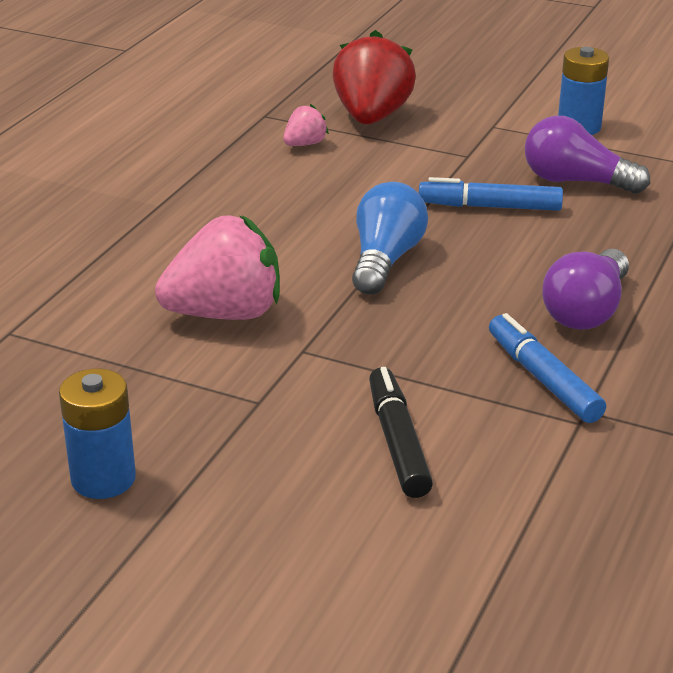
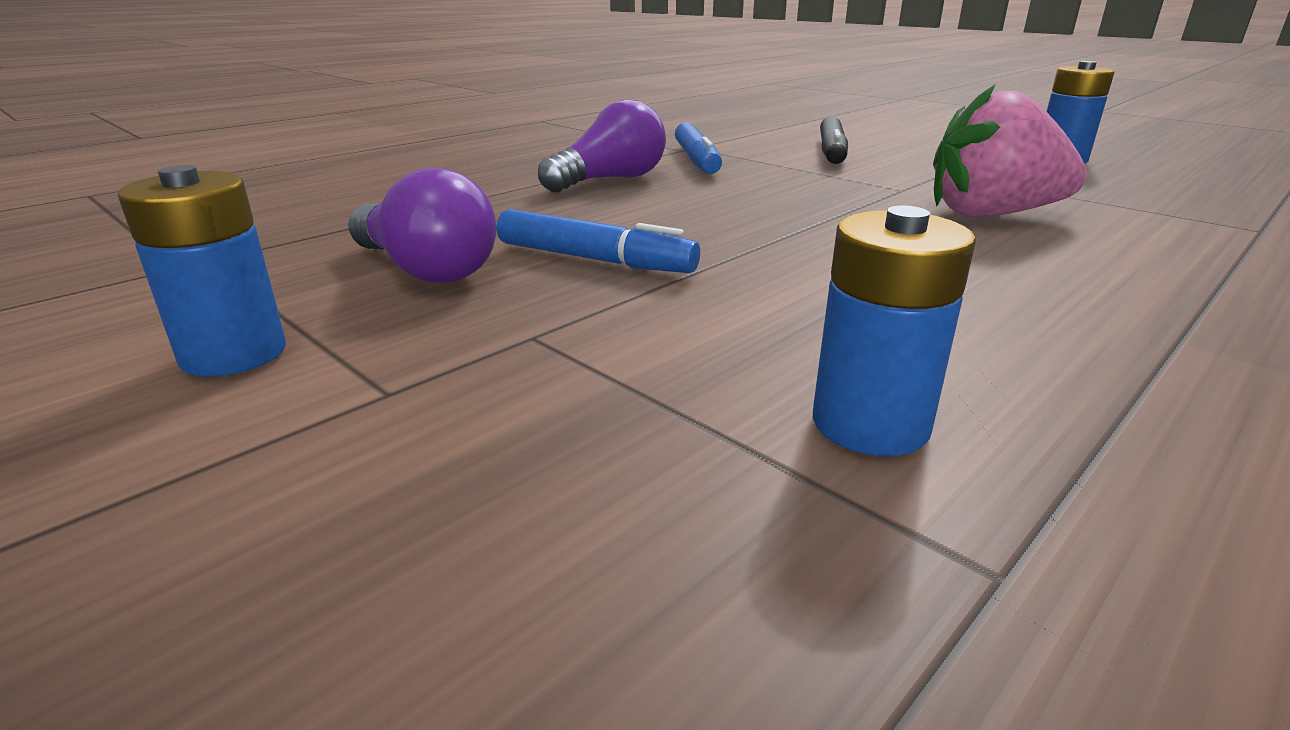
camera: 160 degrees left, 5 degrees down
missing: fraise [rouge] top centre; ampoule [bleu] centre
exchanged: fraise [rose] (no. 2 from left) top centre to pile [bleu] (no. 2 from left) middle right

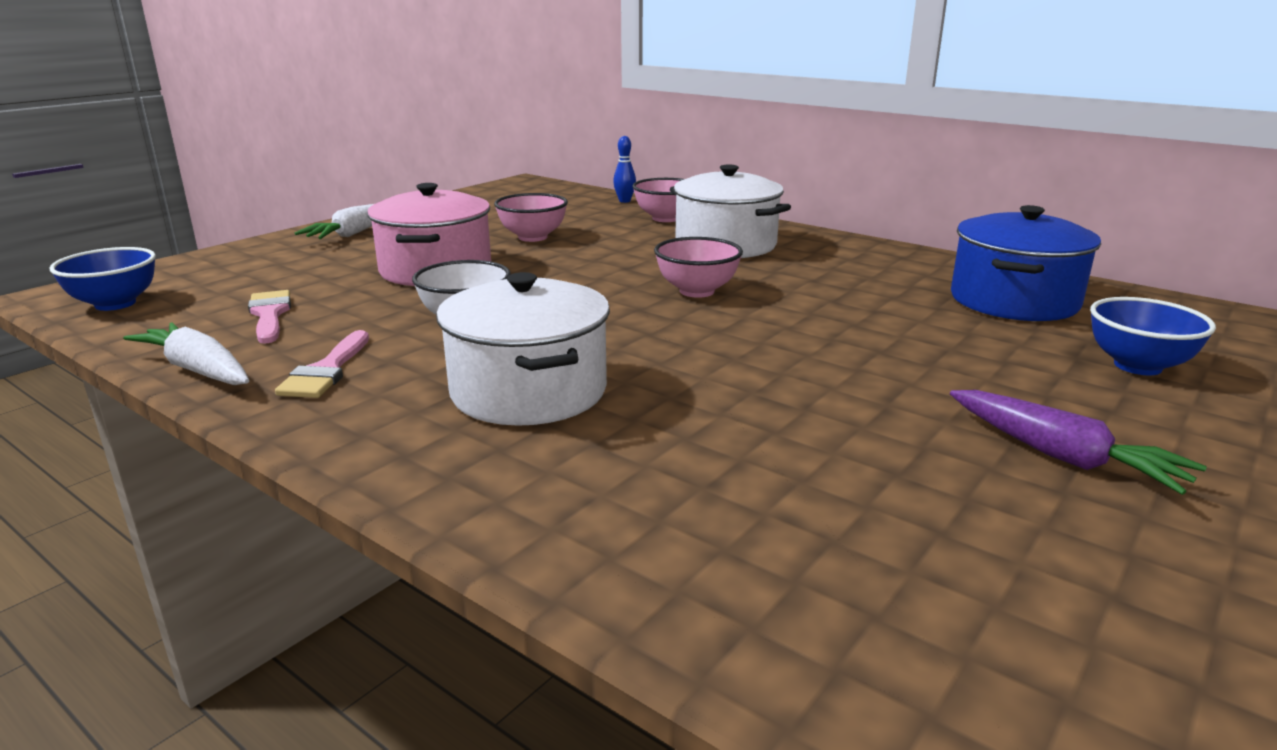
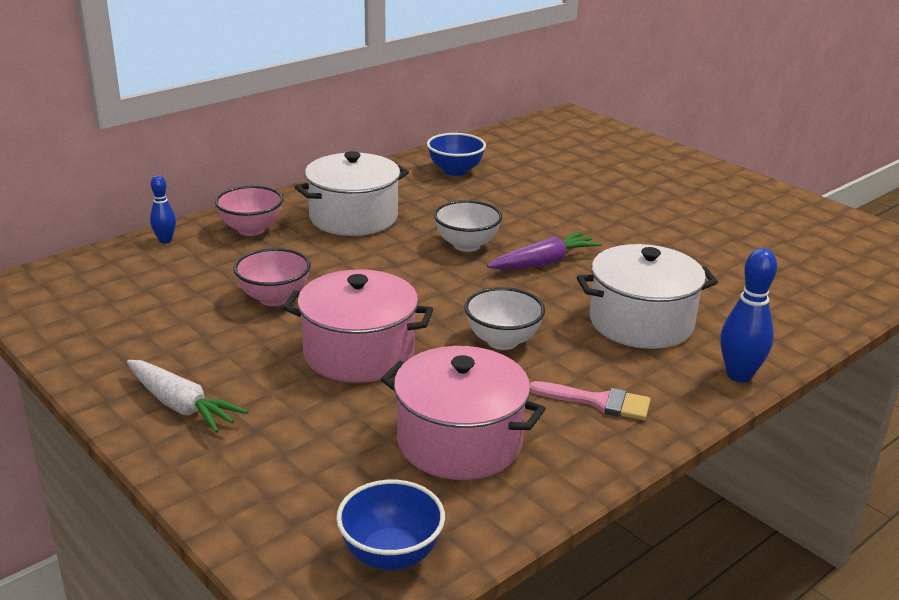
camera: 80 degrees left, 5 degrees up
missing: carotte [blanc] (no. 1 from left) middle left; marmite [bleu] middle right
appeared: quille [bleu] (no. 2 from left) middle right
relocated: carotte [violet] middle right to centre; bol [bleu] (no. 2 from left) middle right to top centre
exchanged: pinceau [rose] (no. 1 from left) middle left to marmite [rose] (no. 2 from left) bottom centre
colour: bol [rose] (no. 3 from left) centre to bol [blanc] (no. 1 from left) centre

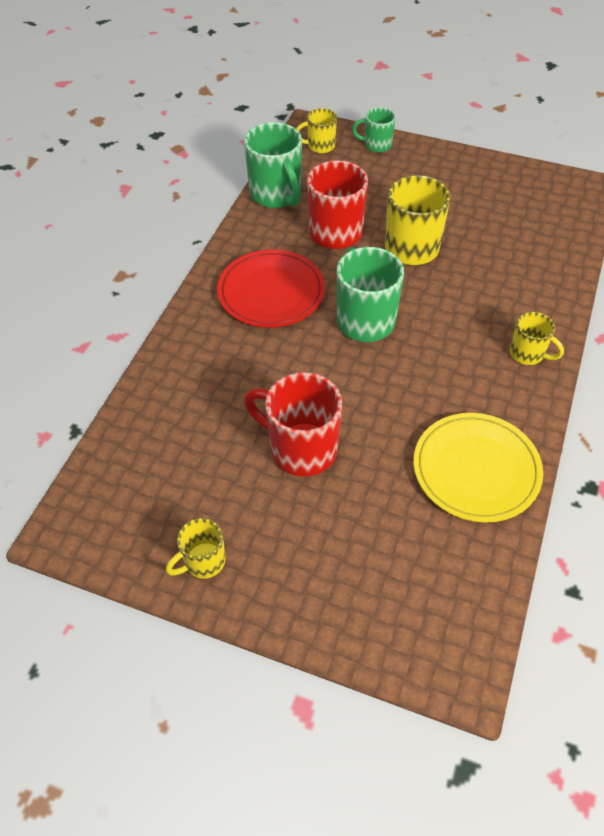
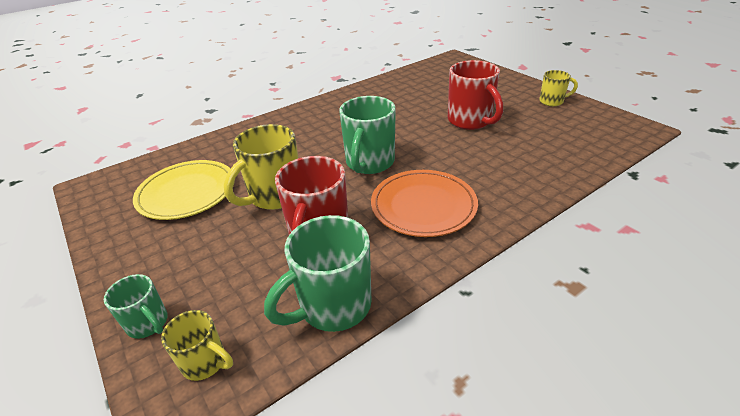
camera: 145 degrees left, 15 degrees down
missing: tasse [jaune] (no. 4 from left) middle right
relocated: assiette [jaune] middle right to middle left
colour: assiette [rouge] centre to assiette [orange] centre
spun: tasse [vert] (no. 1 from left in the first image) top centre = centre 135 degrees counterclockwise

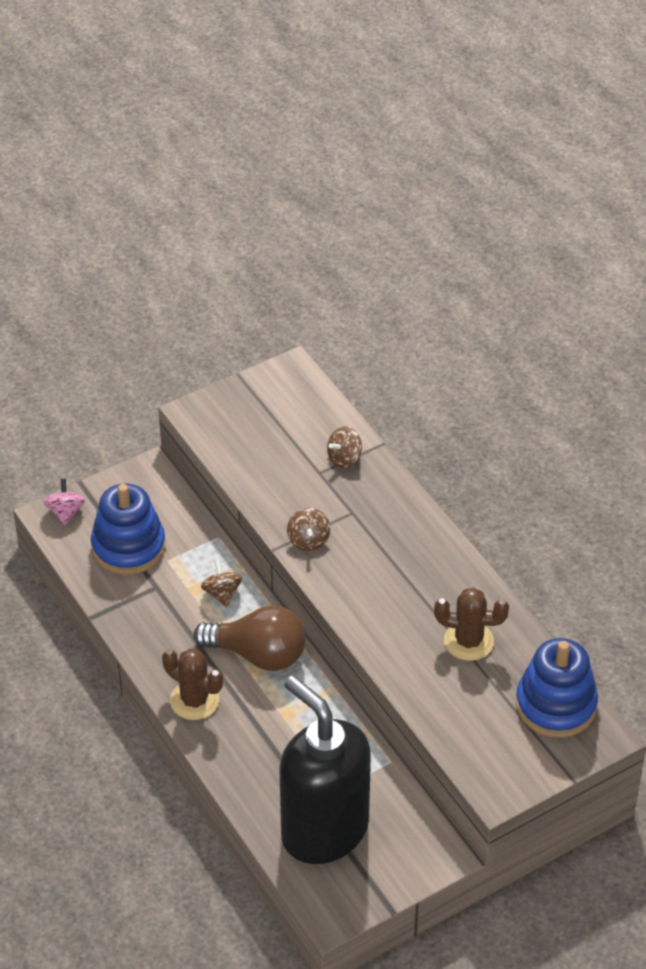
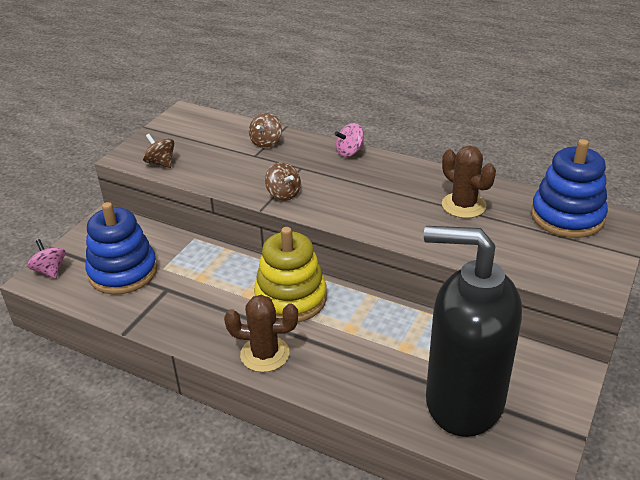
camera: 30 degrees left, 10 degrees down
appeared: toupie [rose] (no. 2 from left) top centre
relocated: toupie [marron] (no. 1 from left) centre to top left
exchanged: ampoule [marron] centre to jouet à empiler [jaune] centre
spun: cactus [marron] (no. 2 from left) middle right = middle right 75 degrees clockwise

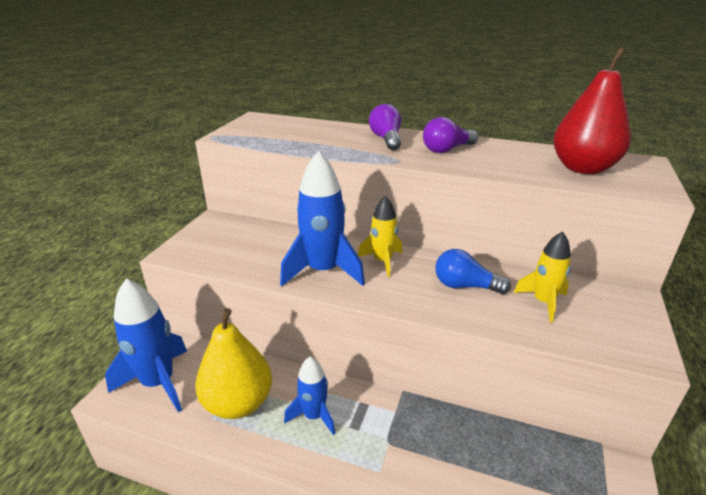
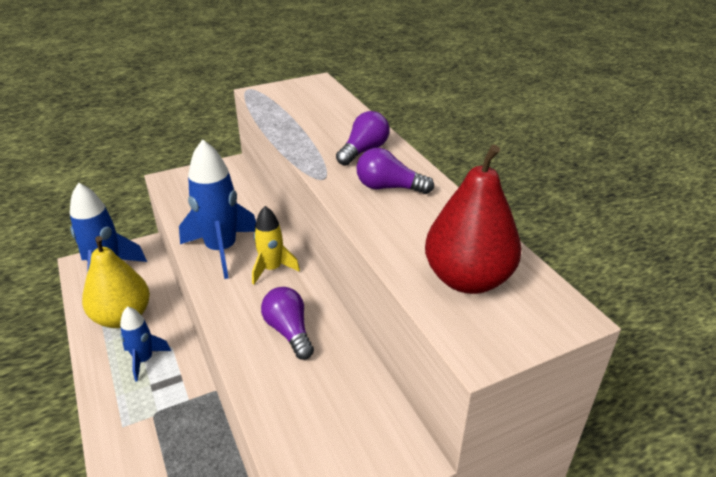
camera: 45 degrees right, 5 degrees up
missing: fusée [jaune] (no. 2 from left) middle right
colour: ampoule [bleu] middle right to ampoule [violet] (no. 1 from left) bottom centre

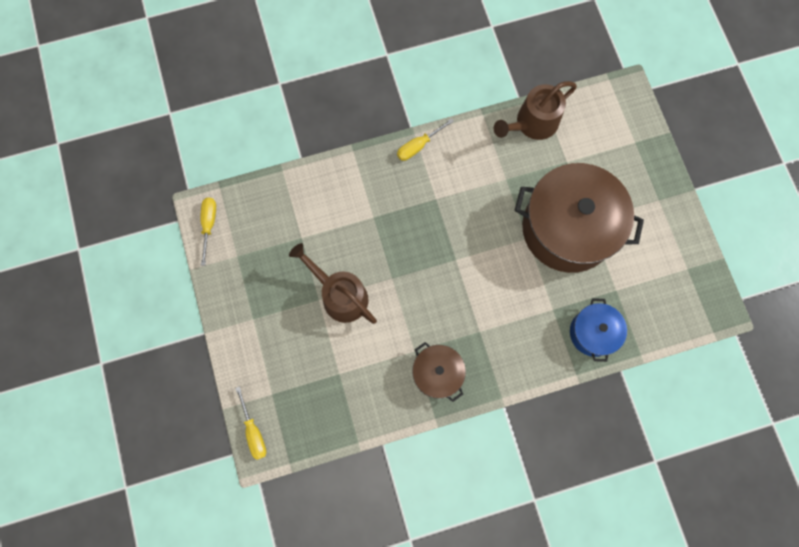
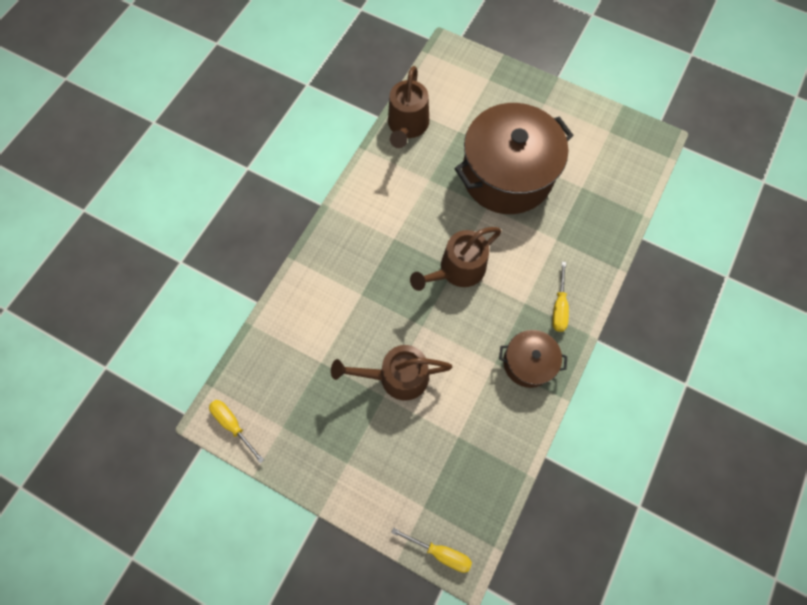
camera: 45 degrees left, 5 degrees down
missing: marmite [bleu] middle right
appeared: arrosoir [marron] (no. 3 from left) centre
relocated: tournevis [jaune] (no. 3 from left) top centre to middle right

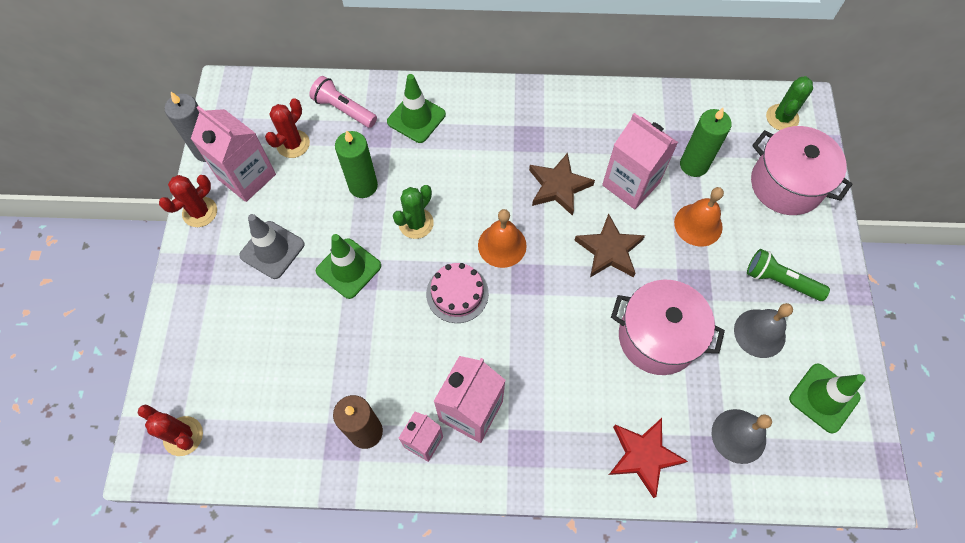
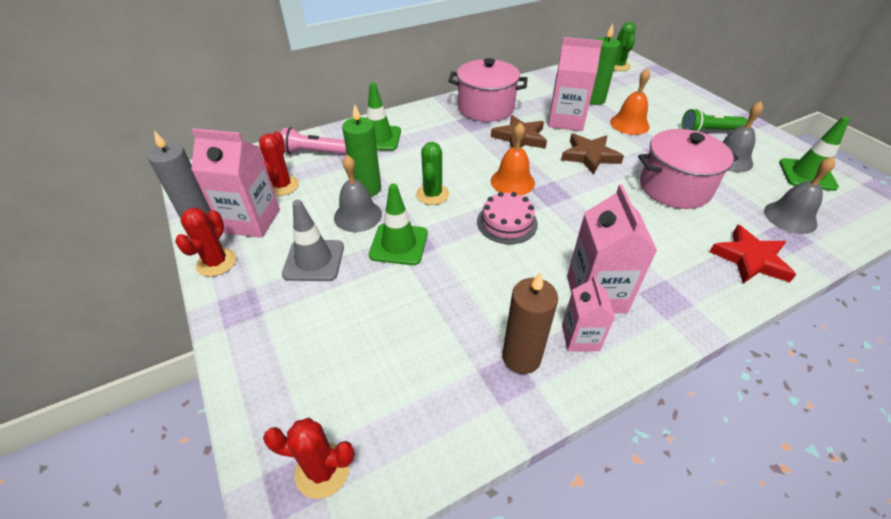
camera: 30 degrees left, 20 degrees down
appeared: cloche [gris] (no. 1 from left) centre
relocated: marmite [rose] (no. 2 from left in the first image) top right to marmite [rose] (no. 1 from left) top centre

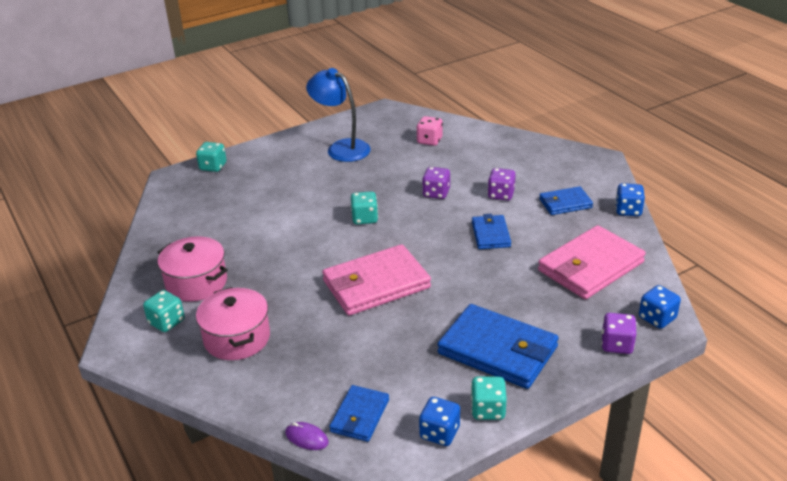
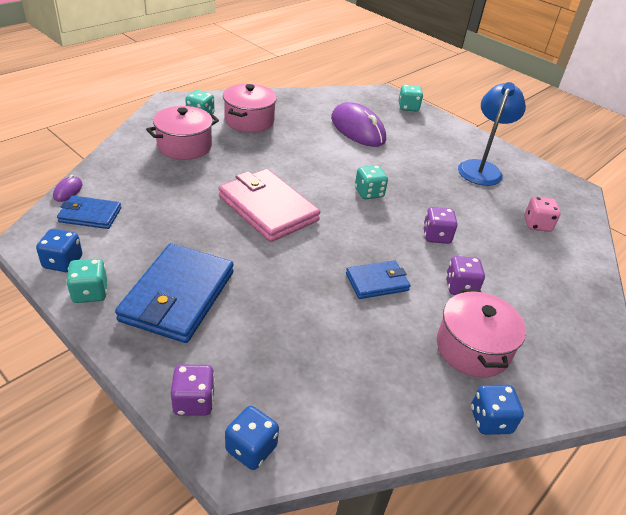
camera: 70 degrees right, 5 degrees up
missing: portefeuille [rose] (no. 2 from left) middle right
appeared: souris [violet] (no. 2 from left) top centre
exchanged: portefeuille [bleu] (no. 4 from left) middle right to marmite [rose] (no. 3 from left) middle right

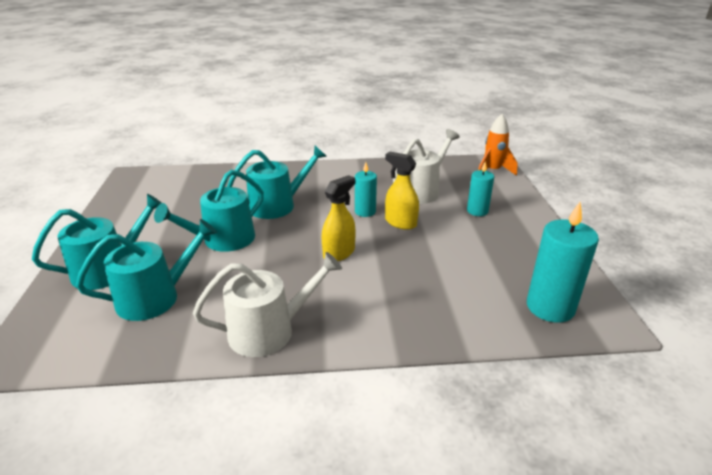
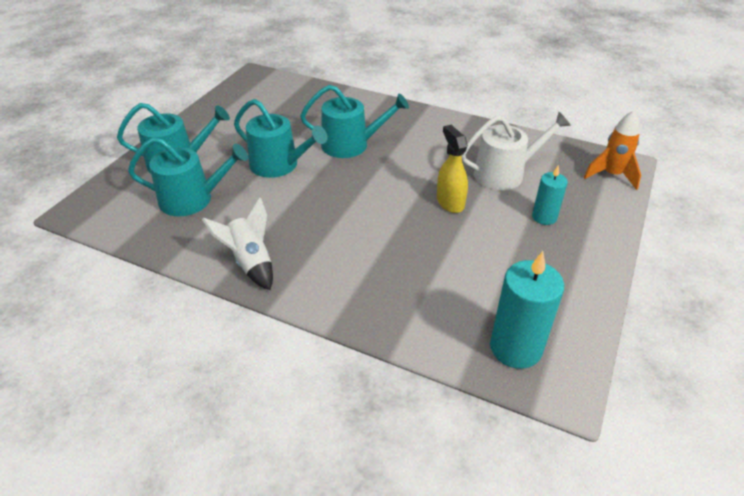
camera: 30 degrees right, 10 degrees up
missing: vaporisateur [jaune] (no. 1 from left) centre; bougie [turquoise] (no. 1 from left) centre
exchanged: arrosoir [blanc] (no. 1 from left) centre to fusée [blanc] middle left
spun: arrosoir [turquoise] (no. 3 from left) middle left = top centre 135 degrees counterclockwise

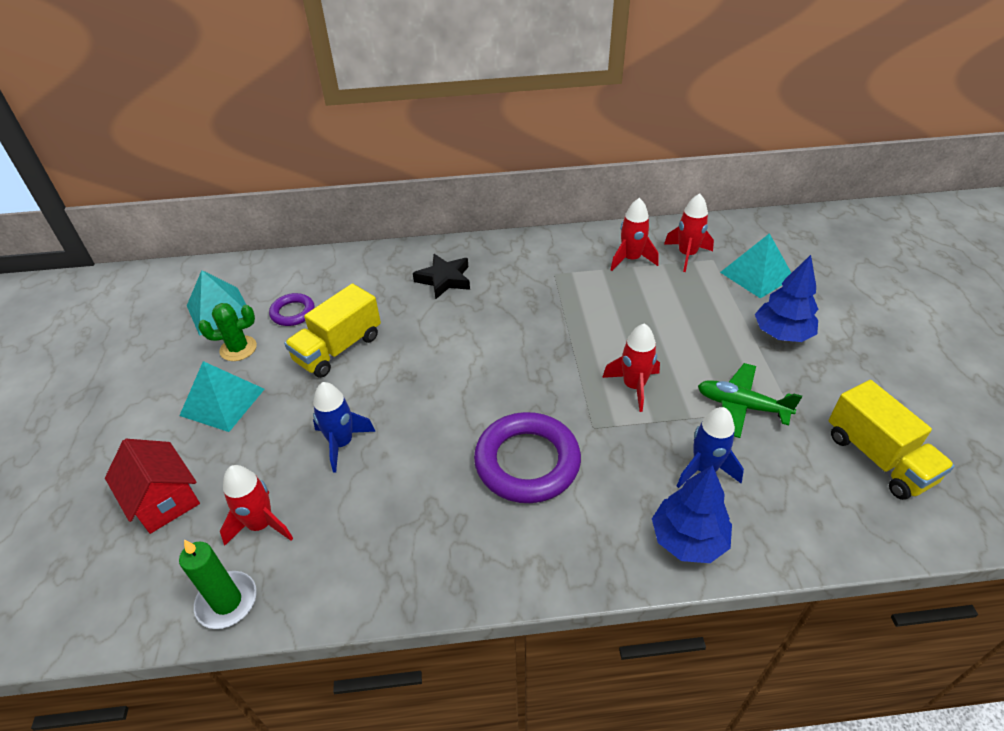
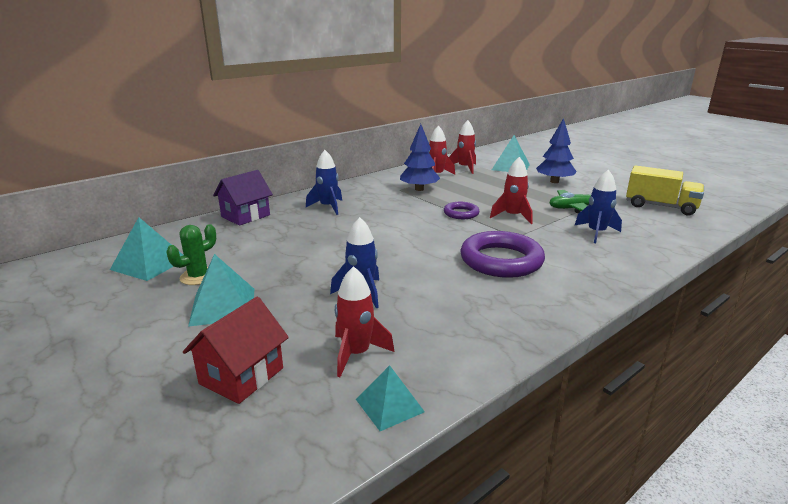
camera: 35 degrees left, 20 degrees down
missing: camion [jaune] (no. 1 from left) middle left
appeared: maison [violet] middle left
relocated: anneau [violet] (no. 1 from left) middle left to centre; arbre [bleu] (no. 1 from left) bottom right to top centre
exchanged: bougie [vert] bottom left to pyramide [turquoise] (no. 3 from left) bottom centre; étoile [noir] centre to fusée [bleu] (no. 1 from left) centre
spun: maison [rouge] middle left = bottom left 75 degrees counterclockwise

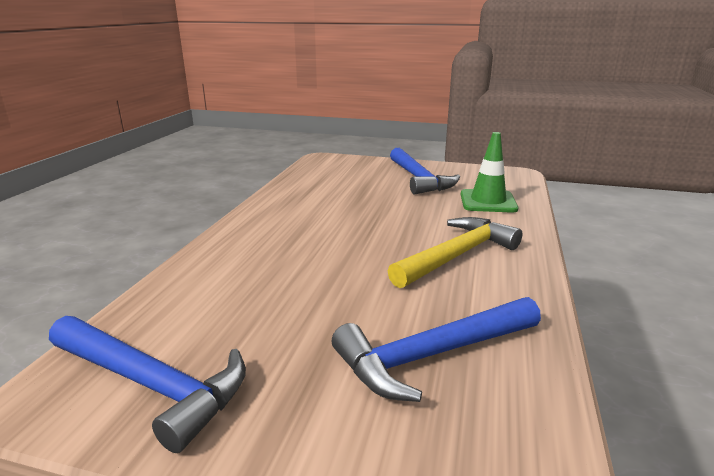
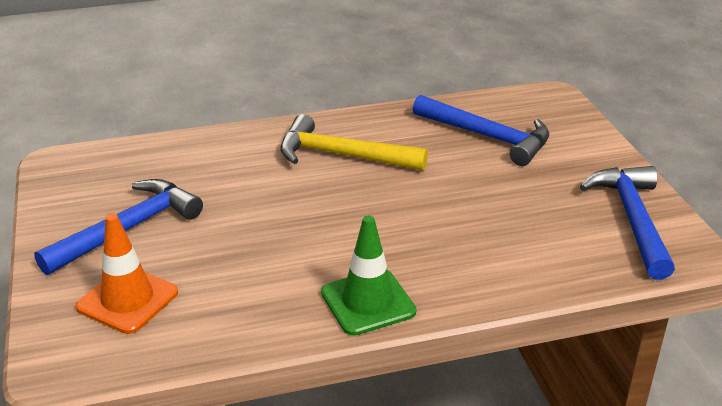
camera: 120 degrees left, 10 degrees up
appeared: cône de chantier [orange] bottom left
relocated: cône de chantier [vert] middle right to bottom centre

